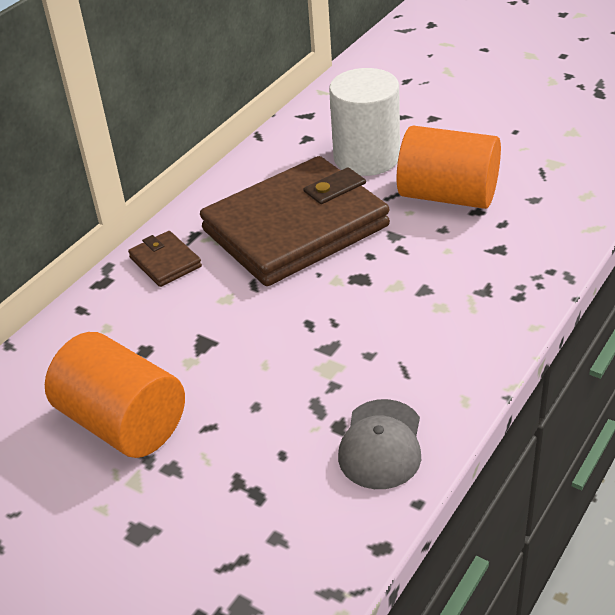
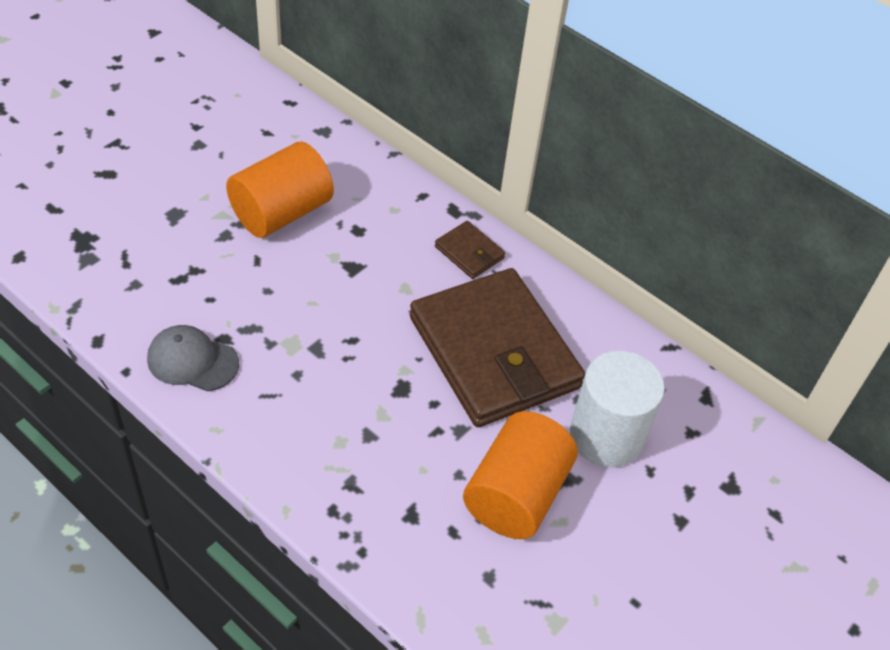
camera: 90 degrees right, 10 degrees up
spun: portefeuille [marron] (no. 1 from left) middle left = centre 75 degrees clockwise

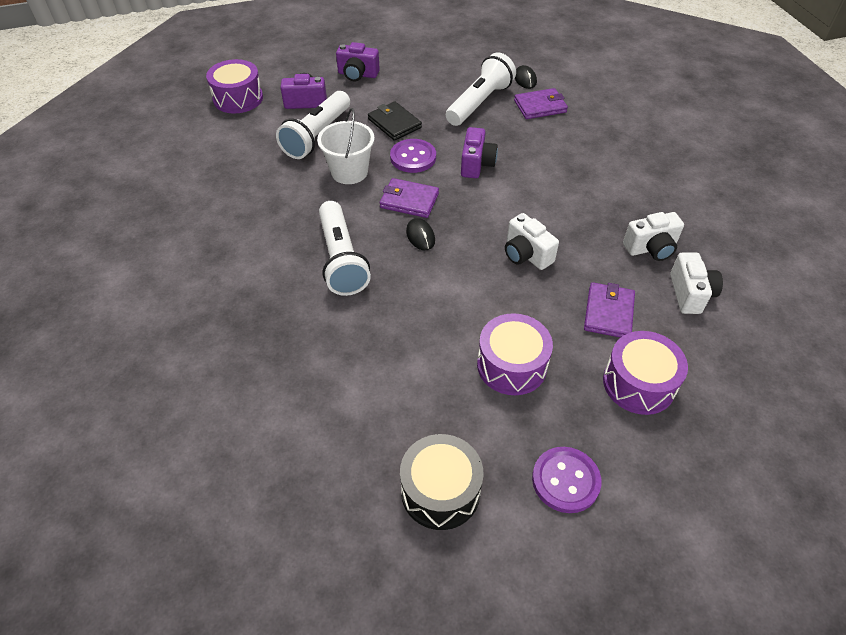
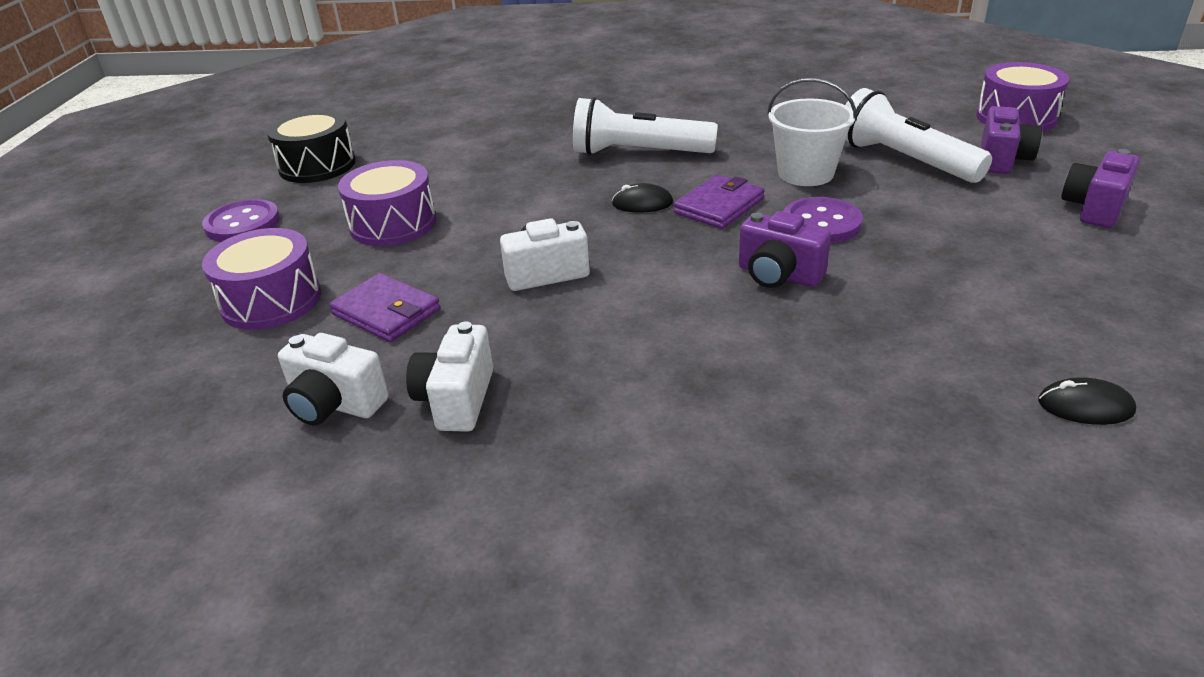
camera: 115 degrees right, 15 degrees down
missing: portefeuille [noir] top centre; lampe de poche [blanc] (no. 3 from left) top centre; portefeuille [violet] (no. 2 from left) top centre

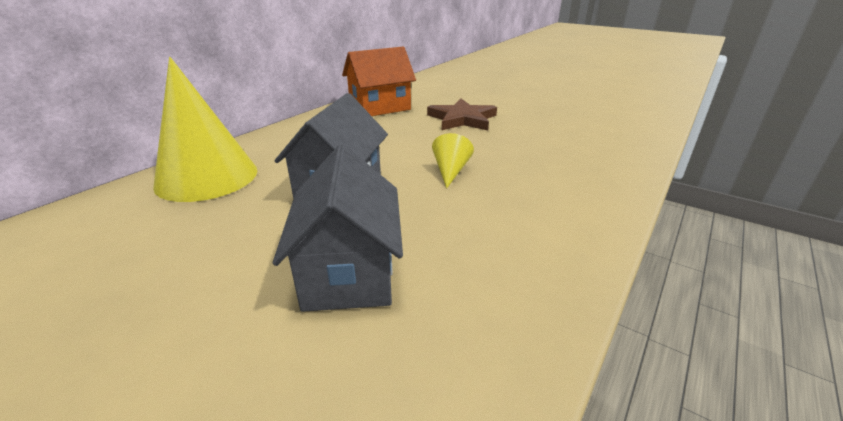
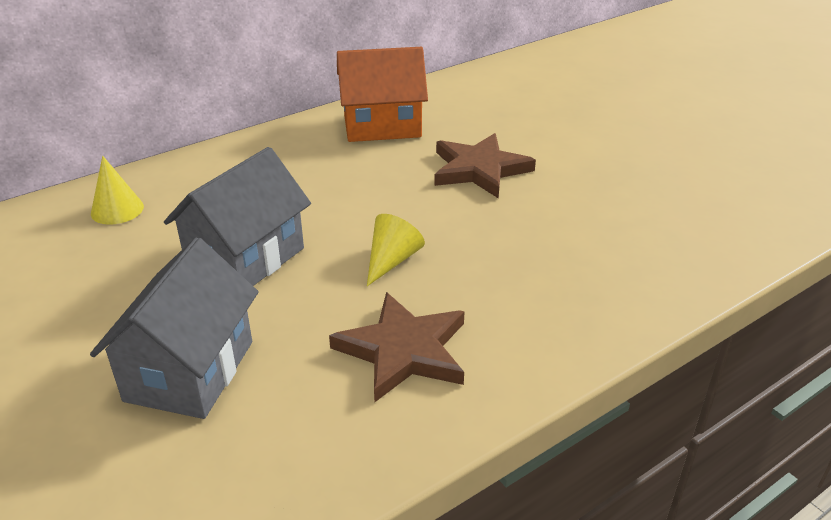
camera: 20 degrees right, 5 degrees up
appeared: étoile [marron] (no. 1 from left) bottom centre
size: cône [jaune] (no. 1 from left) top left = middle left x0.45

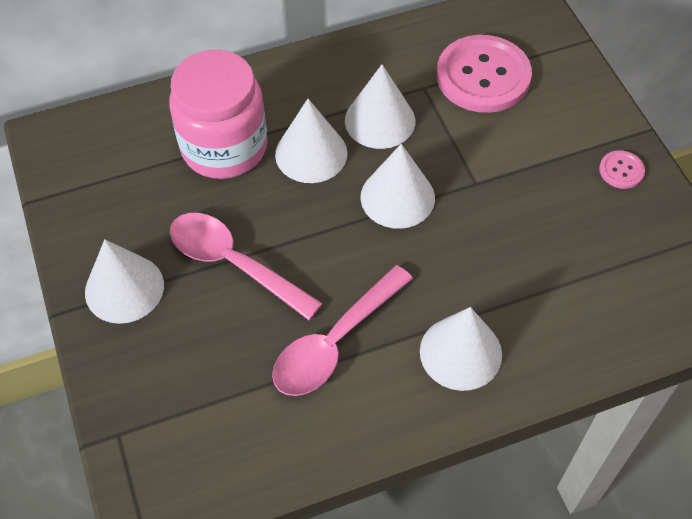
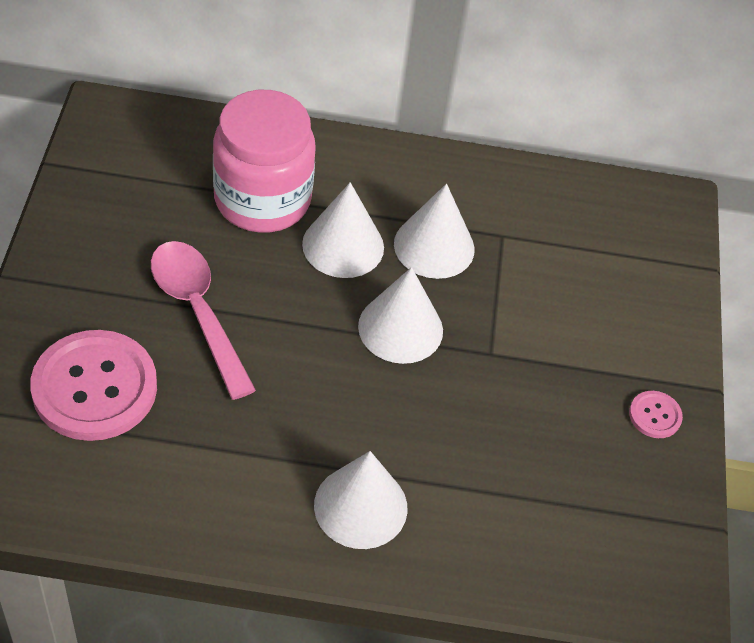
camera: 20 degrees right, 5 degrees down
missing: cône [blanc] (no. 1 from left) middle left; cuillère [rose] (no. 2 from left) centre
relocated: bouton [rose] (no. 1 from left) top right to middle left

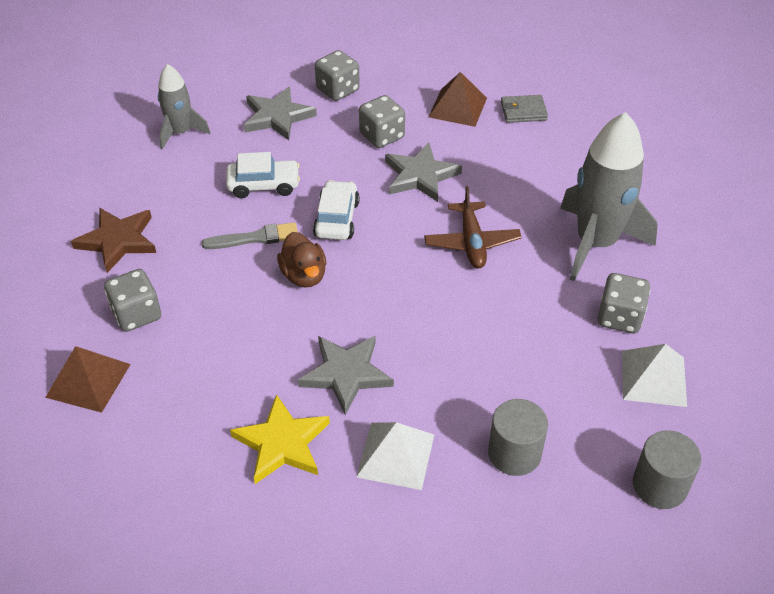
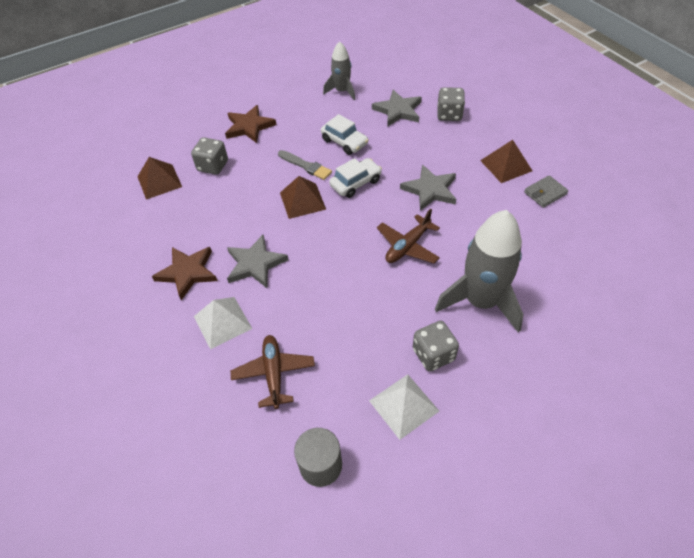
camera: 50 degrees right, 5 degrees up
missing: dé [gris] (no. 3 from left) top centre
exchanged: canard [marron] centre to pyramide [marron] (no. 2 from left) centre; cylindre [gris] (no. 1 from left) bottom right to avion [marron] (no. 1 from left) bottom centre
colour: étoile [jaune] bottom centre to étoile [marron] (no. 1 from left) middle left
spun: portefeuille [gris] top right = middle right 75 degrees counterclockwise

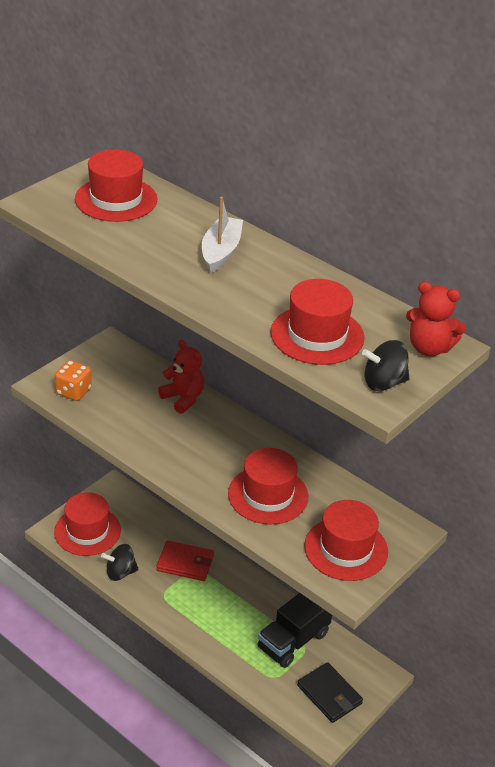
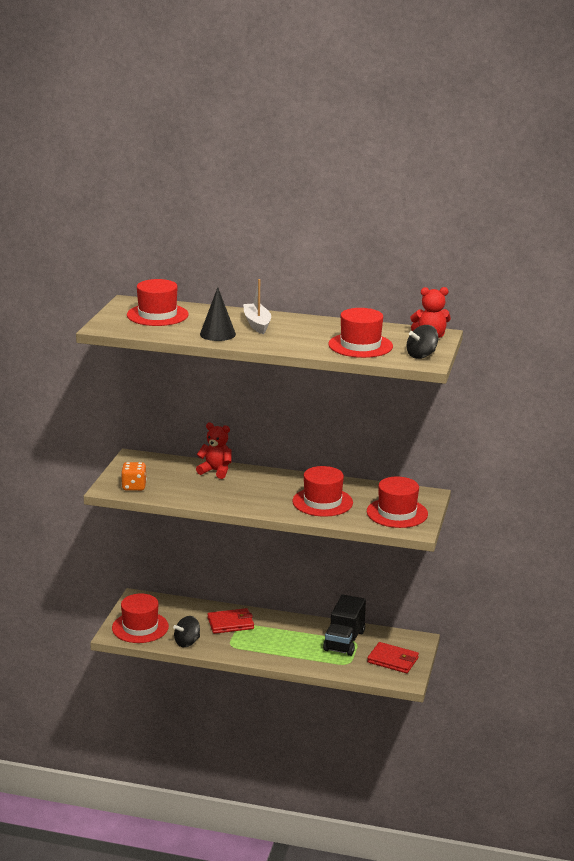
camera: 25 degrees left, 15 degrees down
appeared: cône [noir] centre
colour: portefeuille [noir] bottom right to portefeuille [rouge] (no. 2 from left) bottom right

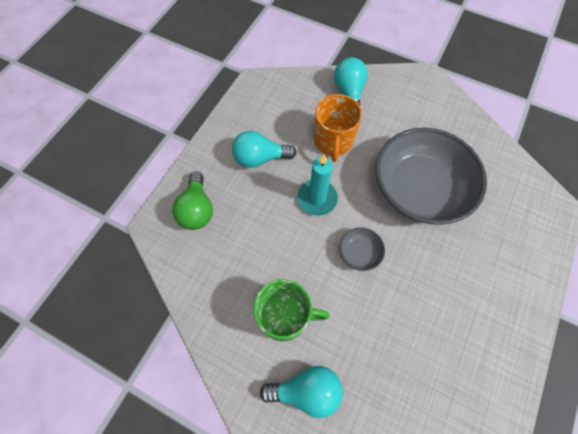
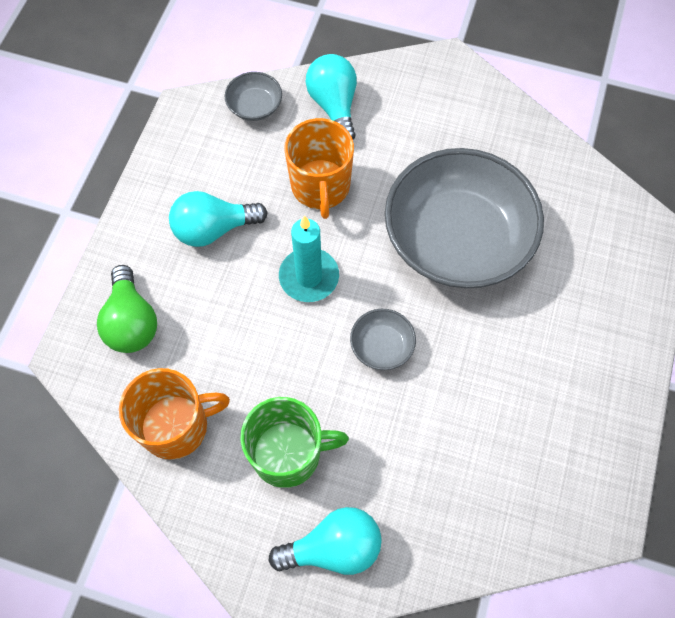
camera: 10 degrees left, 0 degrees up
appeared: tasse [orange] (no. 1 from left) bottom left; bol [gris] (no. 1 from left) top centre

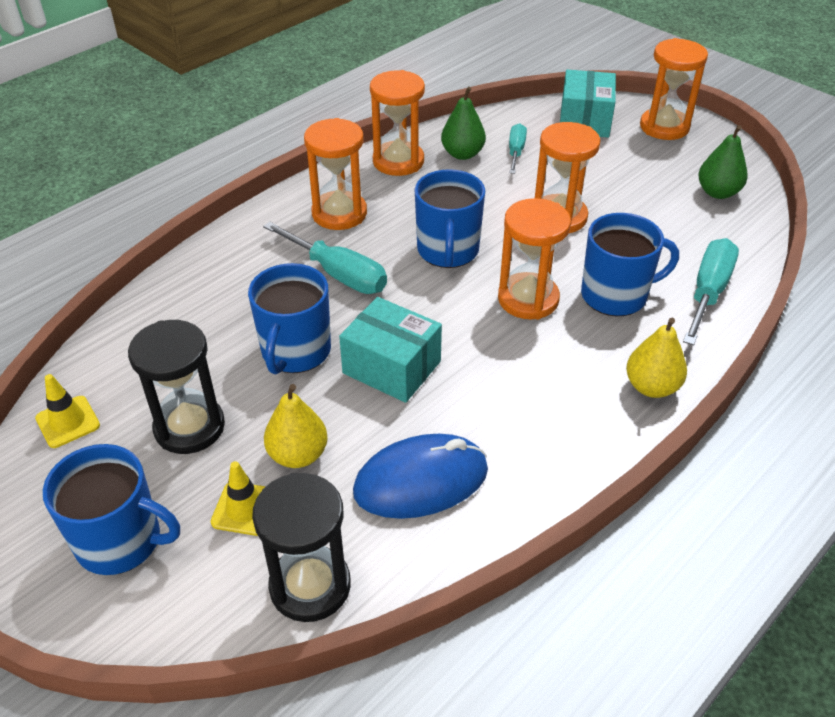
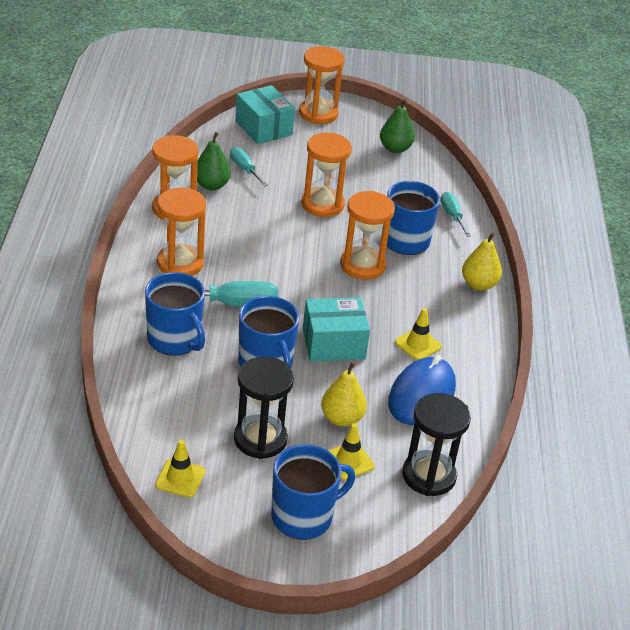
camera: 45 degrees left, 5 degrees down
appeared: cône de chantier [jaune] (no. 3 from left) centre
relocated: tasse [bleu] (no. 3 from left in the first image) top centre to tasse [bleu] (no. 1 from left) middle left
size: tournevis [turquoise] (no. 3 from left) middle right = middle right x0.61

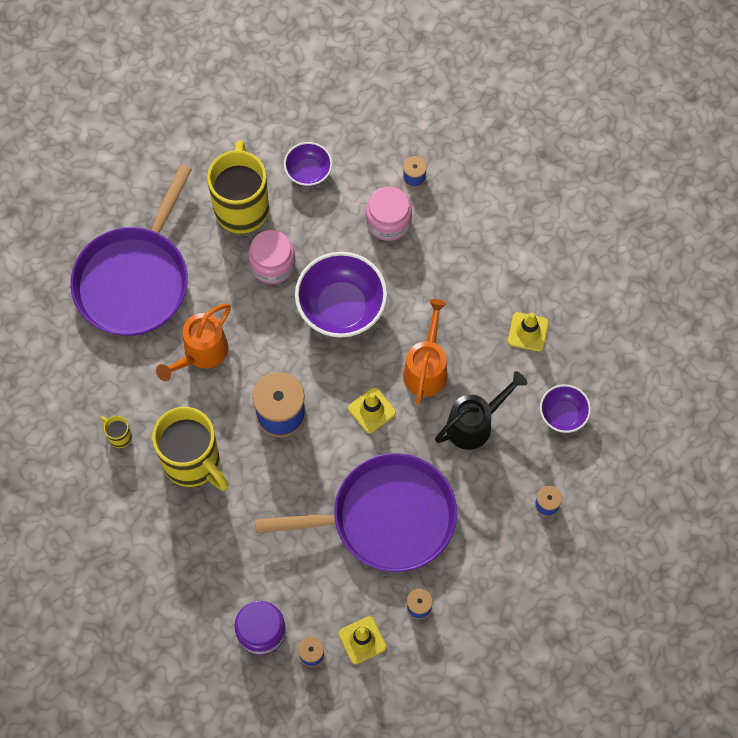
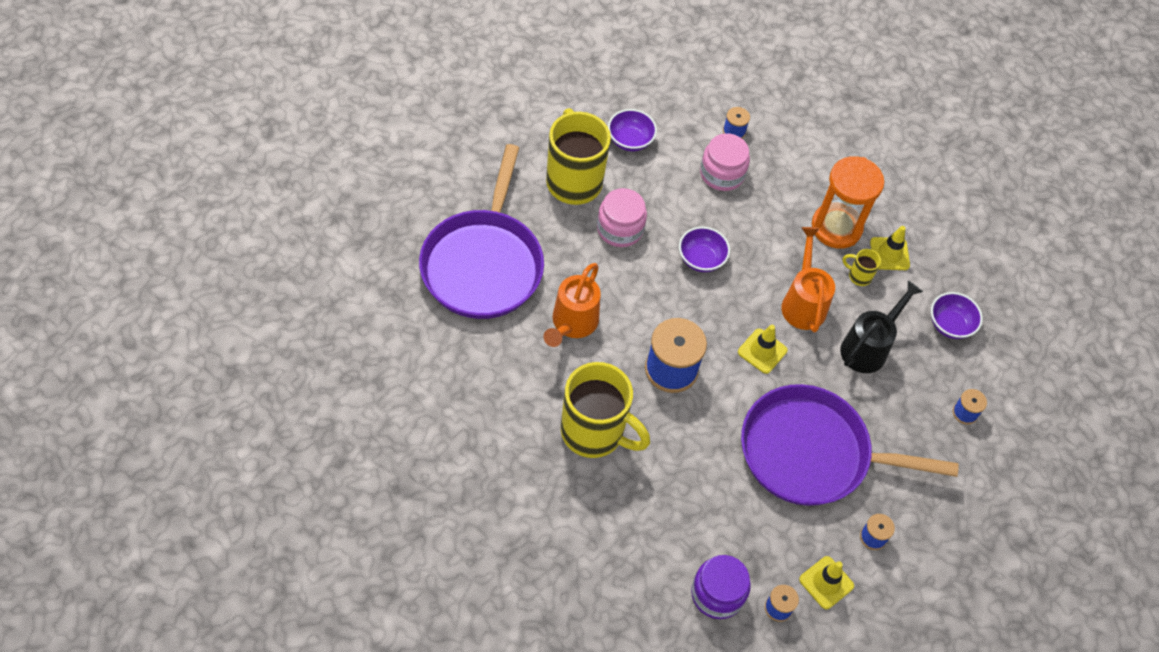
camera: 20 degrees left, 10 degrees down
appeared: sablier [orange] top right
relocated: tasse [jaune] (no. 1 from left in the first image) middle left to tasse [jaune] (no. 3 from left) middle right
spun: poêle [violet] (no. 2 from left) bottom centre = bottom right 150 degrees counterclockwise
size: bol [violet] (no. 2 from left) centre = centre x0.55

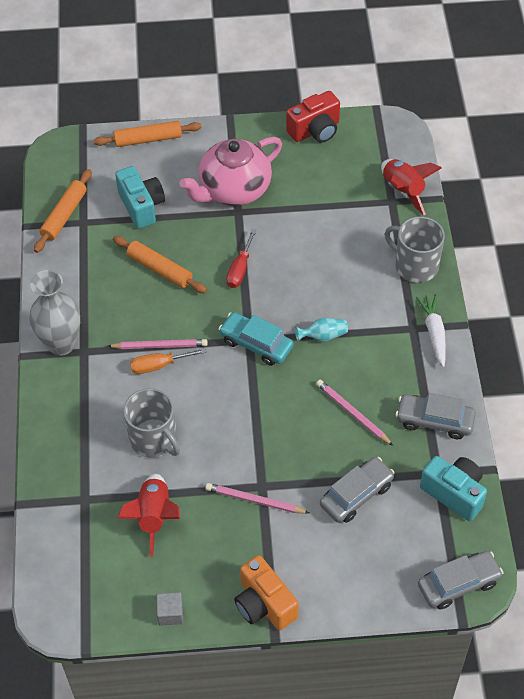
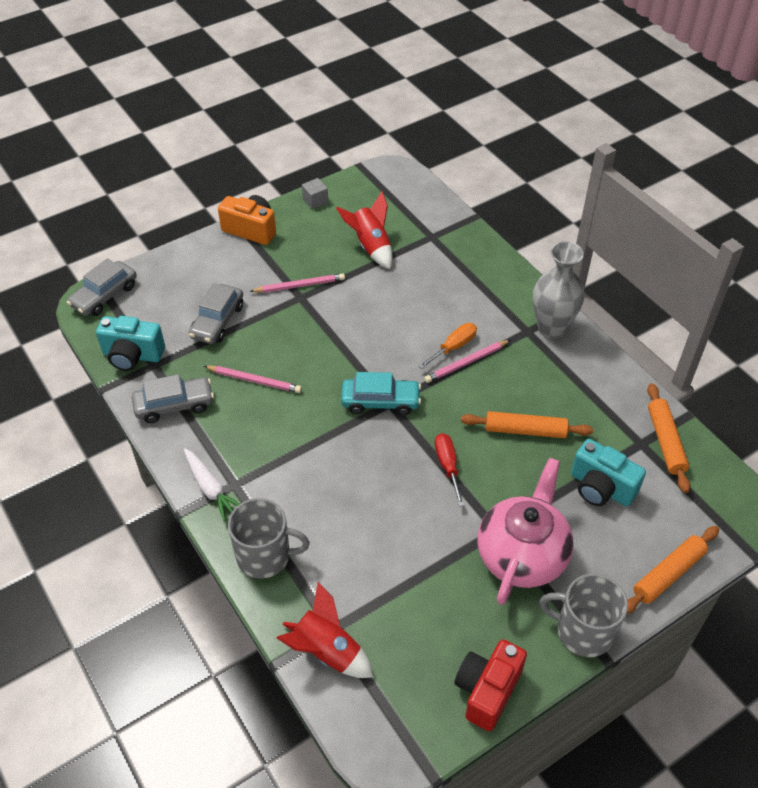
camera: 150 degrees right, 5 degrees down
missing: vase [turquoise] centre
relocated: tasse [gris] (no. 1 from left in the first image) middle left to tasse [gris] (no. 2 from left) bottom right

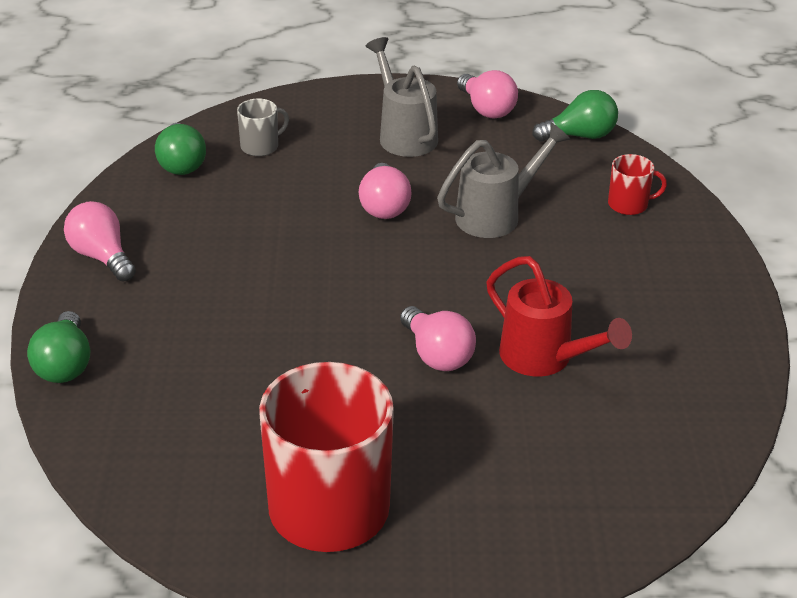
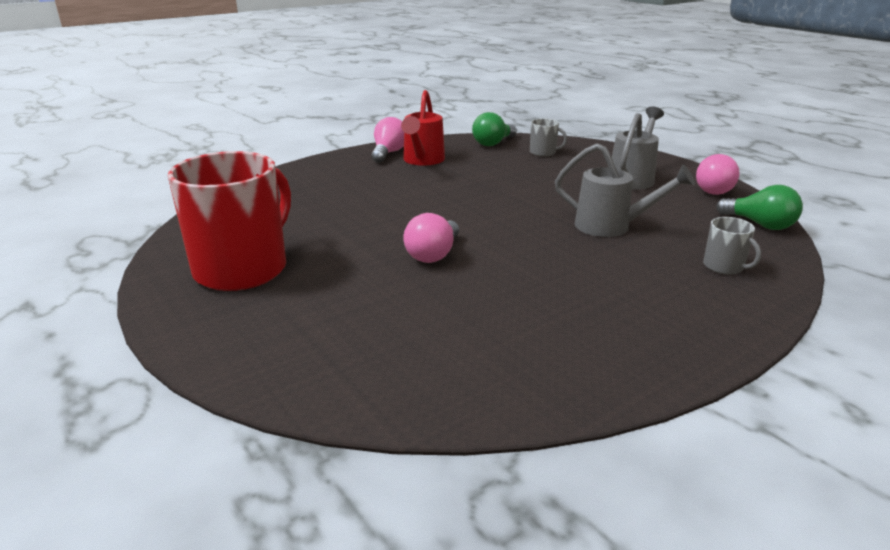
camera: 55 degrees right, 10 degrees down
missing: ampoule [vert] (no. 1 from left) middle left; ampoule [rose] (no. 2 from left) top centre
relocated: arrosoir [rouge] middle right to top centre
colour: tasse [rouge] (no. 2 from left) top right to tasse [gris] (no. 2 from left) middle right

